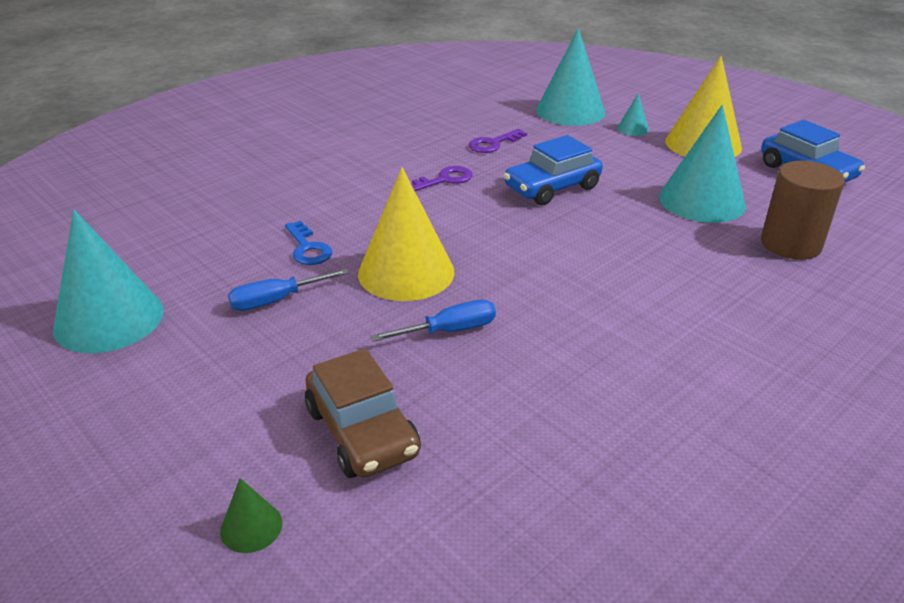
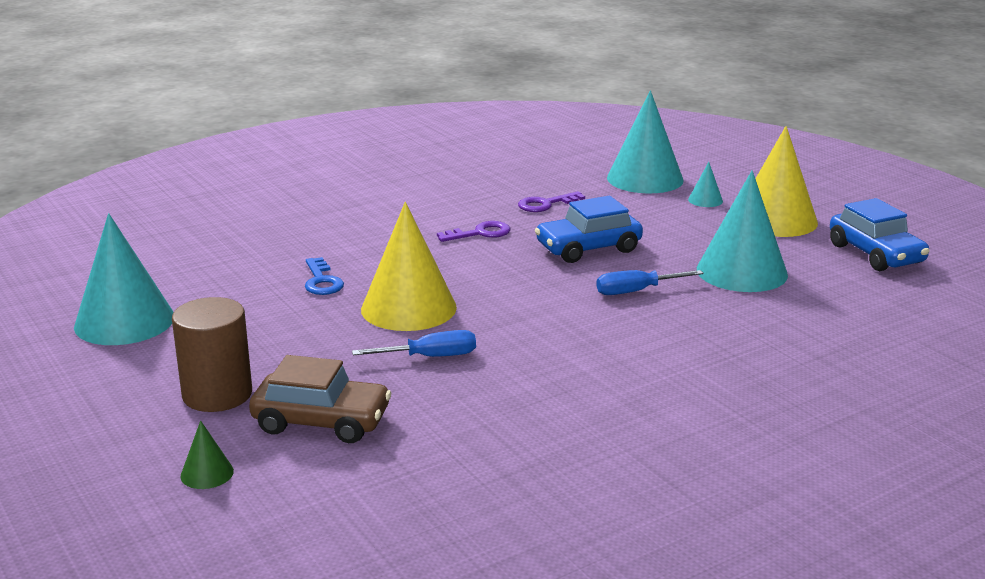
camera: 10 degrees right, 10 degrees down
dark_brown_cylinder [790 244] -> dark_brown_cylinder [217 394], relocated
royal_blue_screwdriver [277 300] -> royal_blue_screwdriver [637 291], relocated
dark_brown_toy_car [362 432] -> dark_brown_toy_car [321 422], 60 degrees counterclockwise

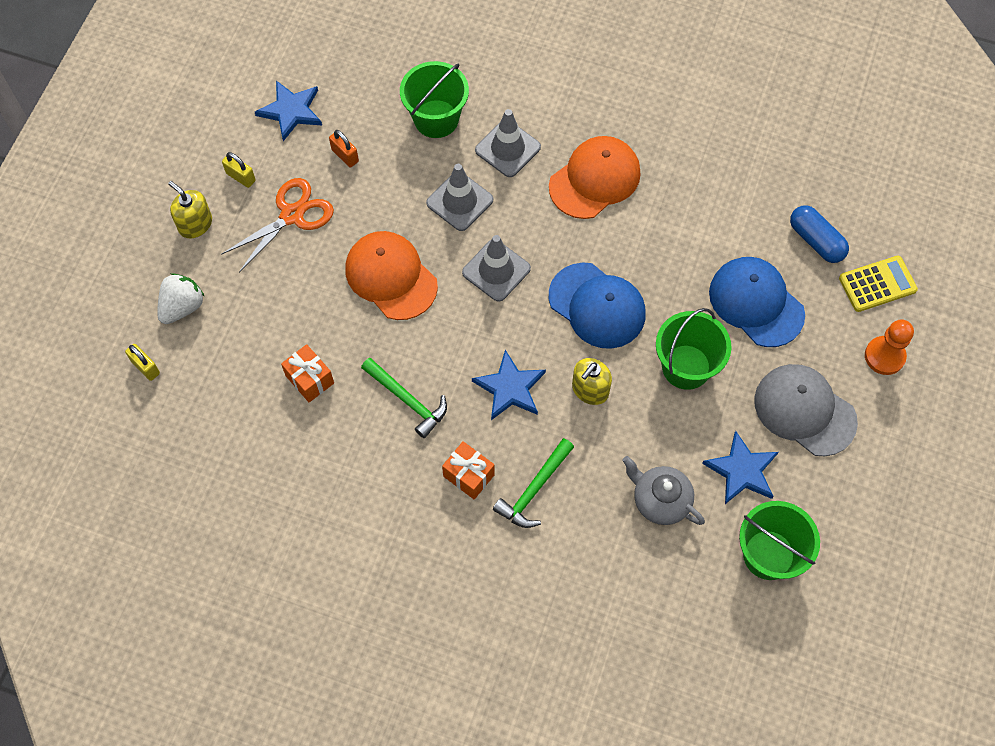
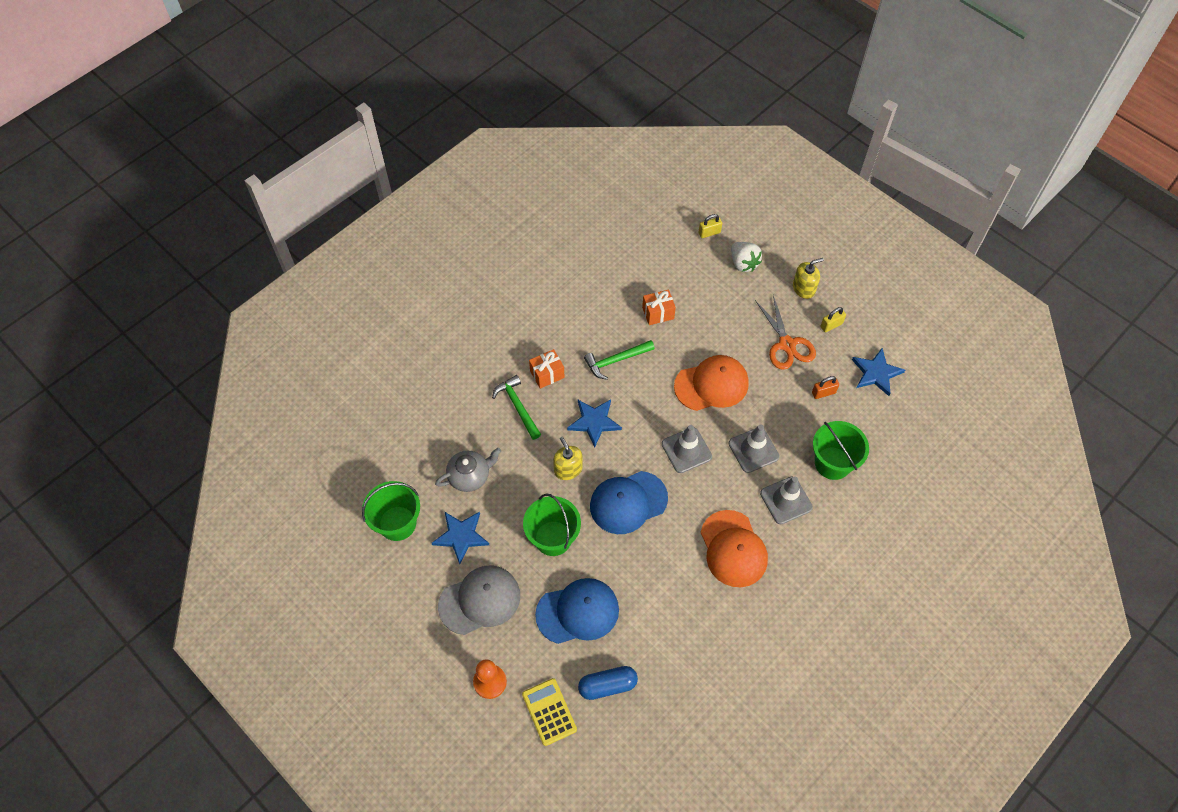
camera: 115 degrees right, 5 degrees down
bright_yellow_calculator [877 284] -> bright_yellow_calculator [549 712], 150 degrees clockwise

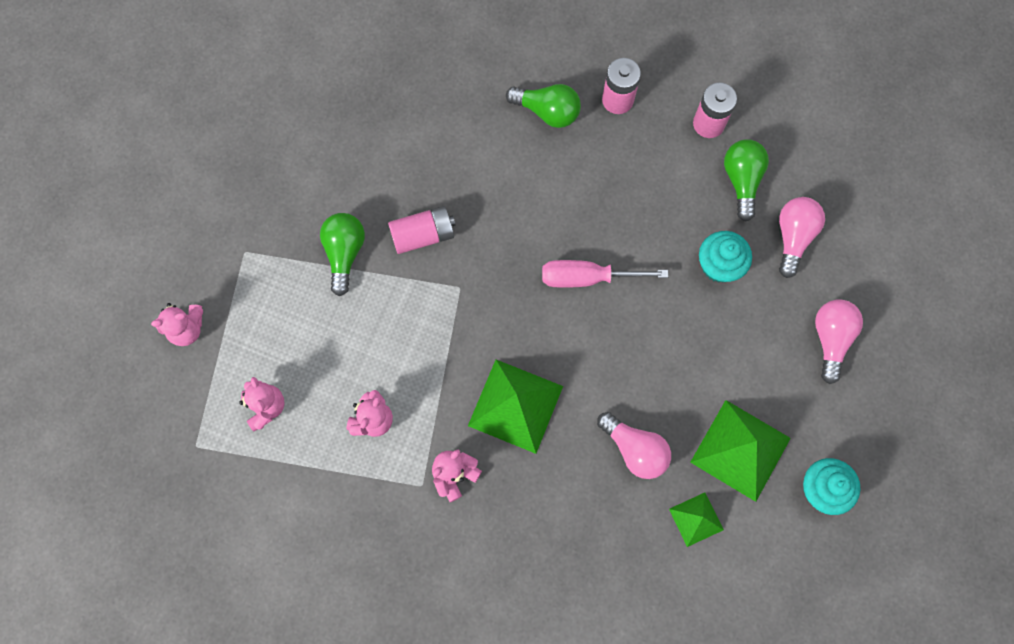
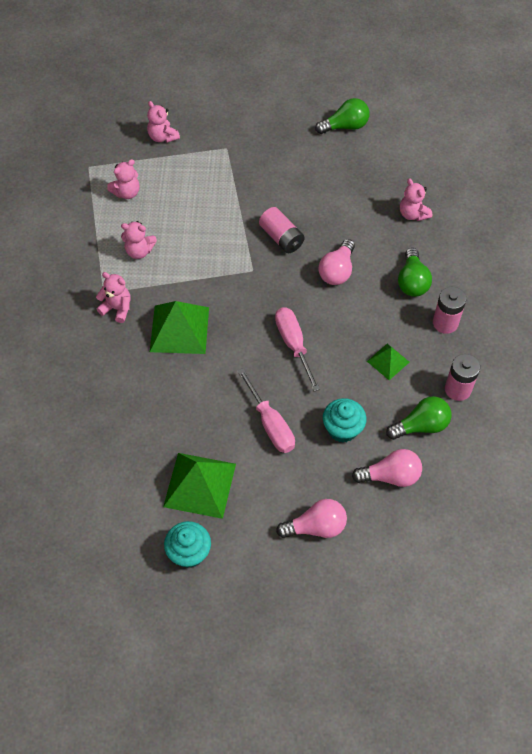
camera: 70 degrees right, 15 degrees down
green_bulb [344 253] -> green_bulb [345 126], relocated
rose-pink_bulb [634 449] -> rose-pink_bulb [337 271], relocated
green_pyramid [696 519] -> green_pyramid [388 361], relocated
none -> rose-pink_stuffed_bear [413 214]
none -> rose-pink_screwdriver [270 424]

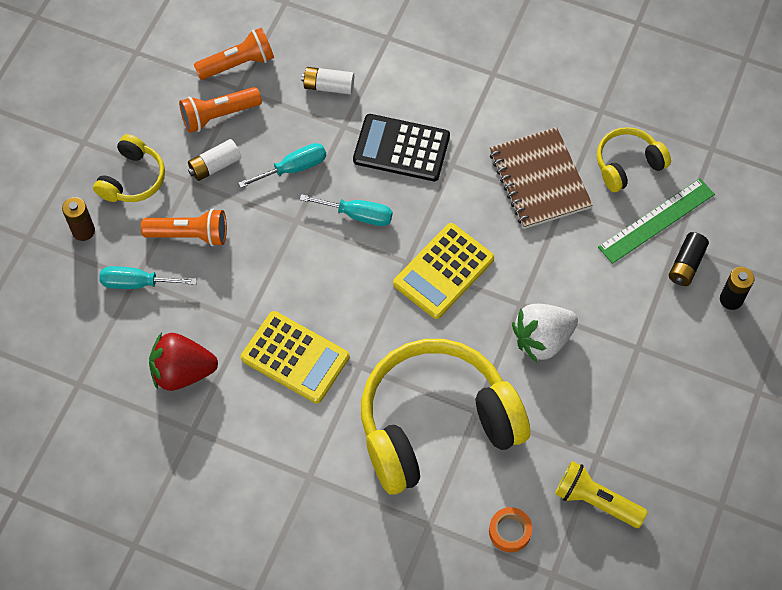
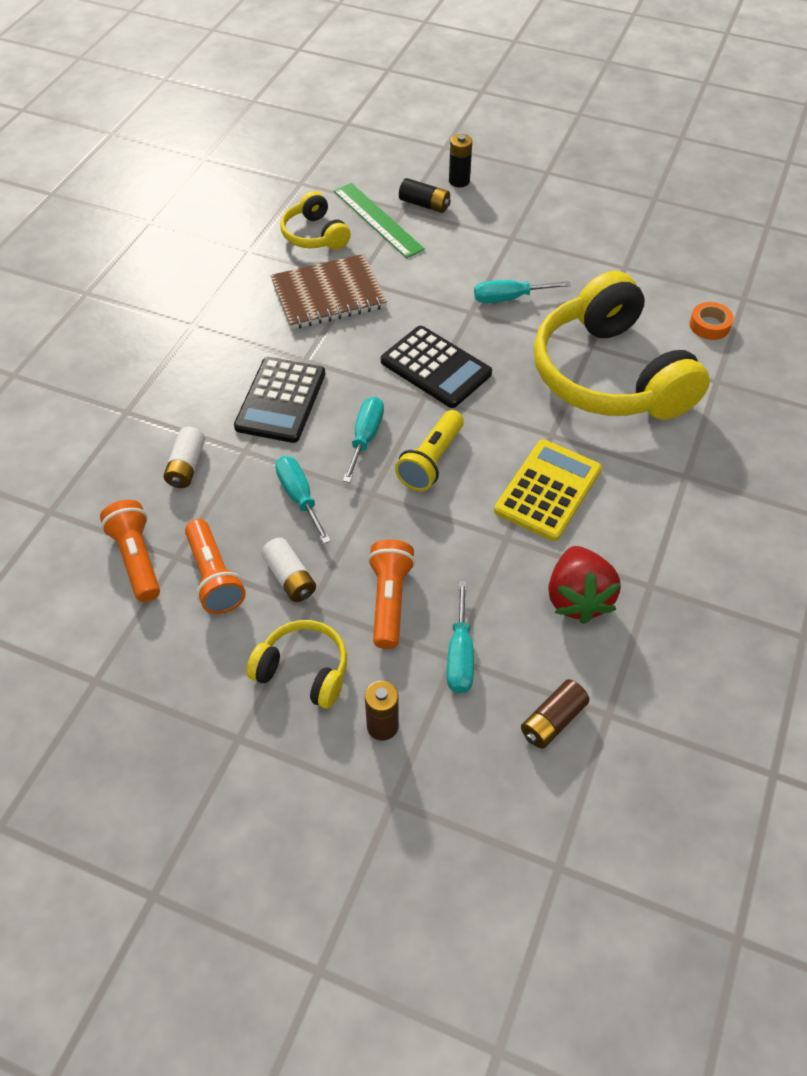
camera: 90 degrees left, 10 degrees down
bright_yellow_calculator [443 271] -> jet-black_calculator [435 367]
white_strawberry [542 339] -> aqua_screwdriver [508 298]
bright_yellow_flashlight [595 501] -> bright_yellow_flashlight [431 461], relocated
none -> dark_brown_battery [552 720]

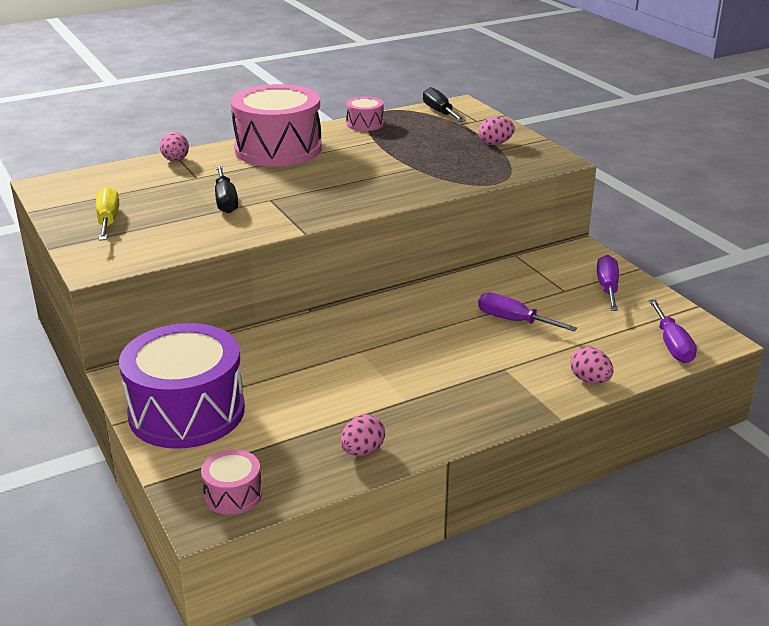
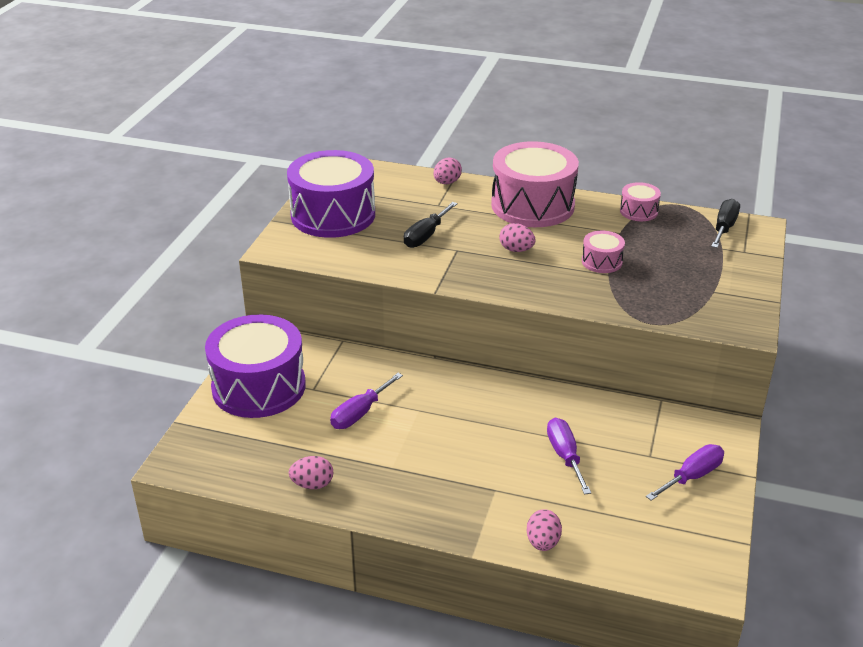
camera: 45 degrees right, 5 degrees up
rose-pink_toy_egg [495 143] -> rose-pink_toy_egg [516 250], relocated
bright_yellow_screwdriver [108 220] -> violet_toy_drum [333 215]
violet_screwdriver [672 345] -> violet_screwdriver [360 413], relocated
rose-pink_toy_drum [233 494] -> rose-pink_toy_drum [602 261], relocated

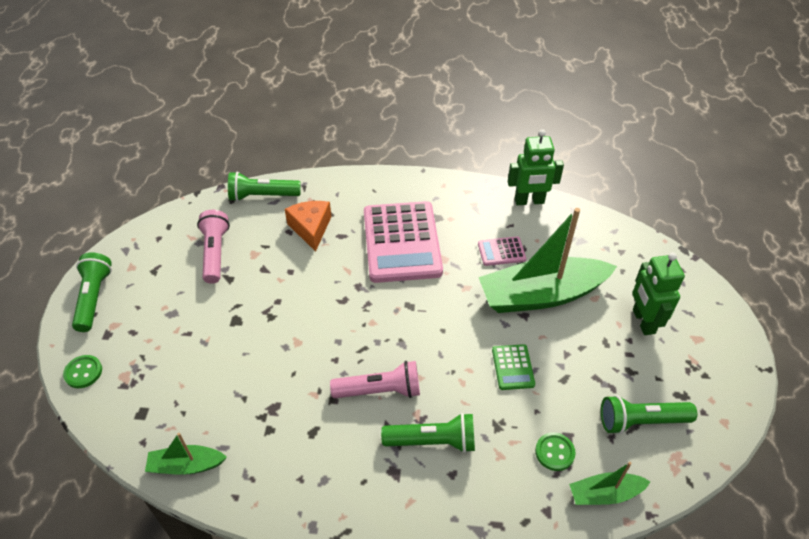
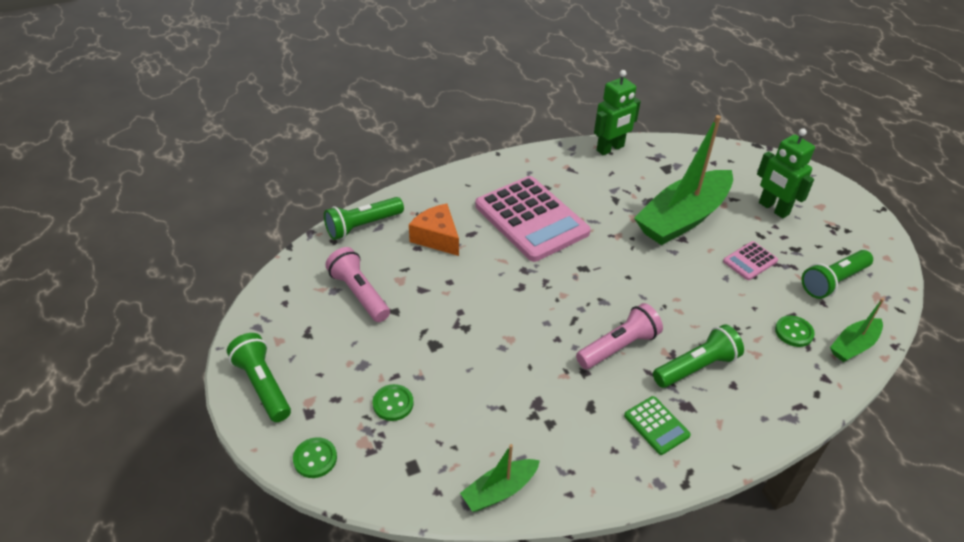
camera: 30 degrees left, 5 degrees down
rose-pink_calculator [501 251] -> rose-pink_calculator [750 261], relocated
green_calculator [513 367] -> green_calculator [656 425], relocated
none -> green_sewing_button [393 403]

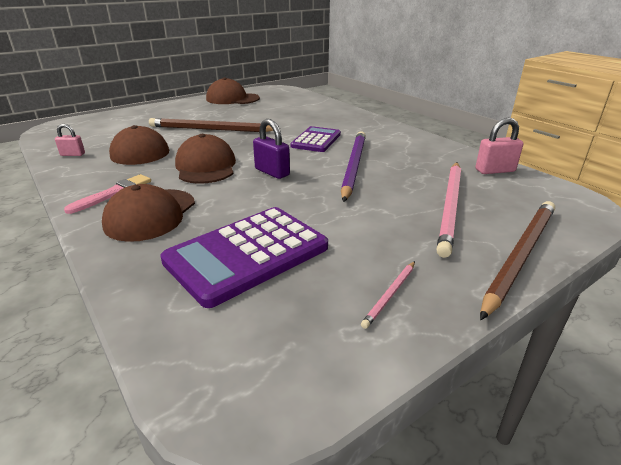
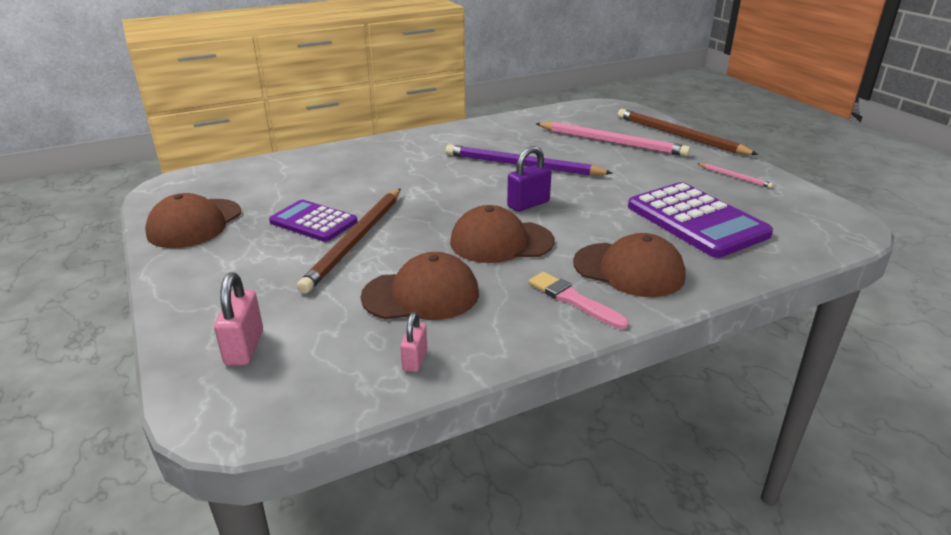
camera: 80 degrees left, 0 degrees up
rose-pink_small_lock [495 170] -> rose-pink_small_lock [244 347], relocated
violet_calculator [316 140] -> violet_calculator [313 222], relocated

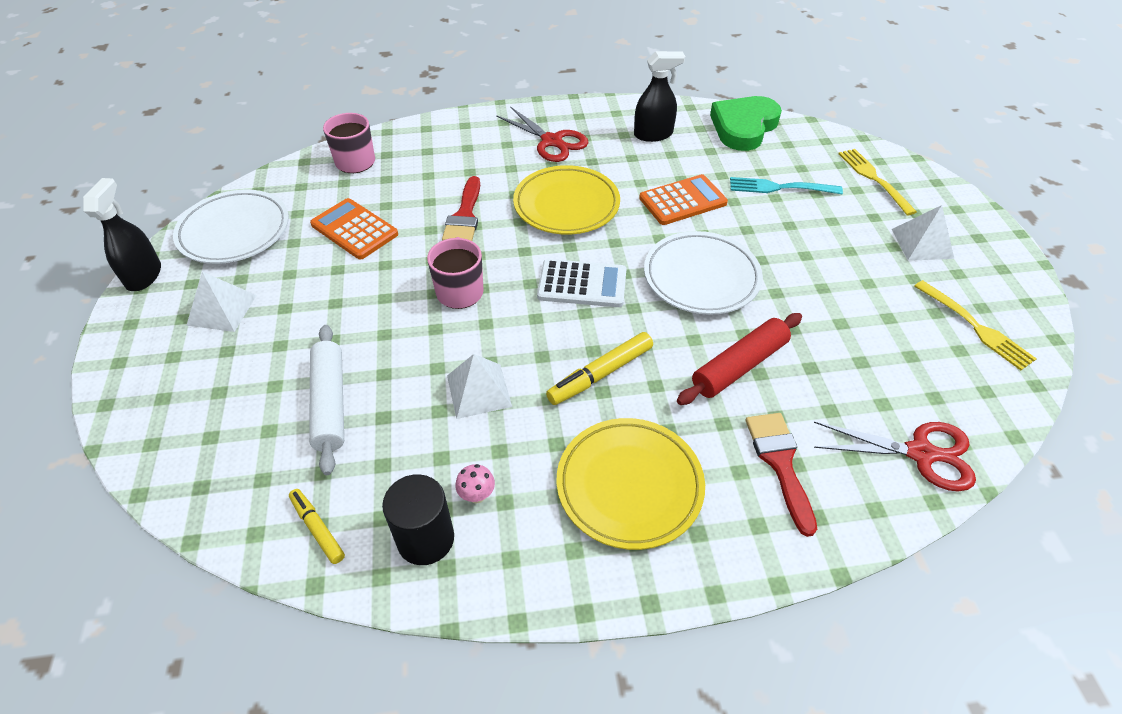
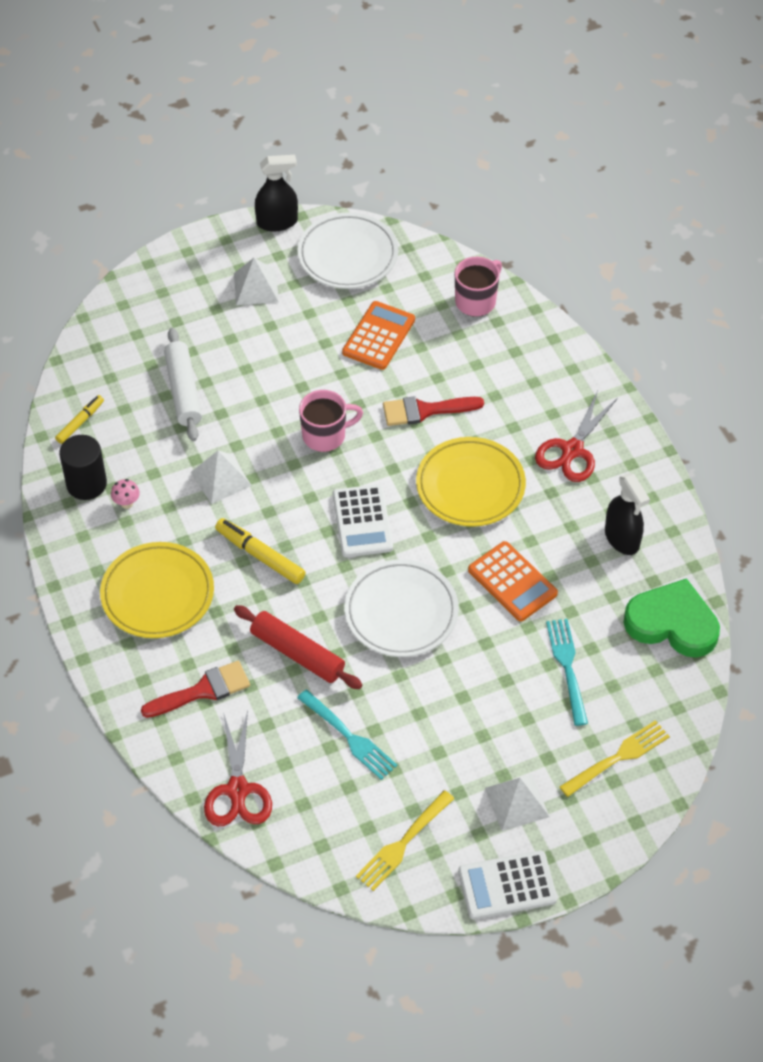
camera: 75 degrees right, 5 degrees up
white_dough_roller [330 403] -> white_dough_roller [183 391], 75 degrees counterclockwise
none -> aqua_fork [348 736]
none -> white_calculator [507 885]

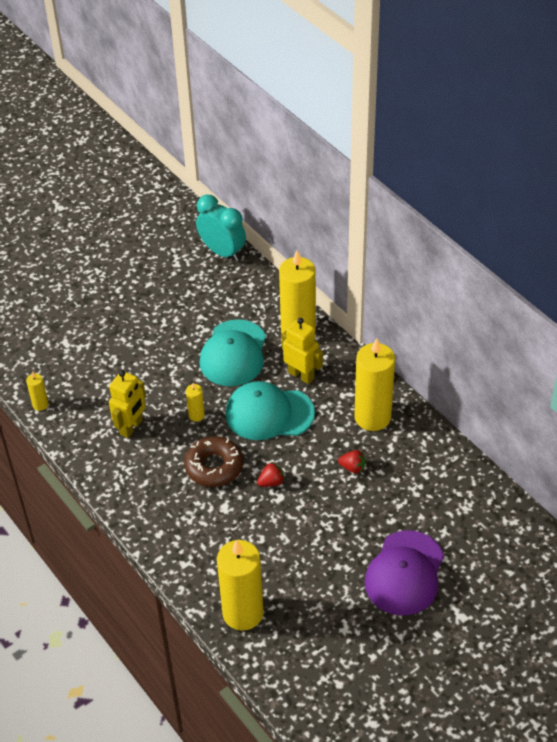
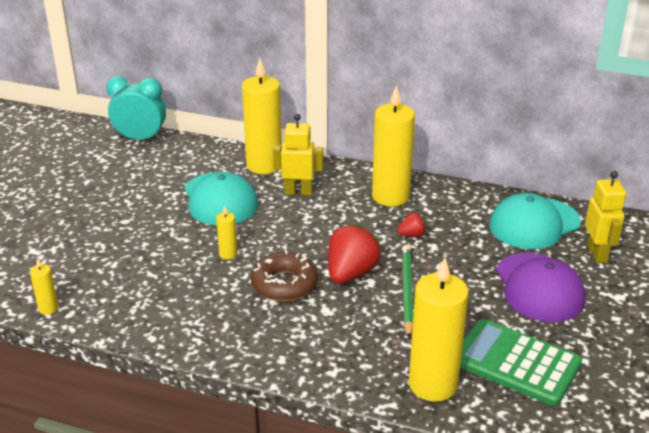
camera: 35 degrees left, 15 degrees down
bright_yellow_robot_figure [131 427] -> bright_yellow_robot_figure [597 254], relocated
aqua_baseball_cap [269 413] -> aqua_baseball_cap [534 224], relocated
red_strawberry [271 482] -> red_strawberry [351 273], x2.04
none -> green_lead_pencil [406 292]
none -> green_calculator [516 363]

